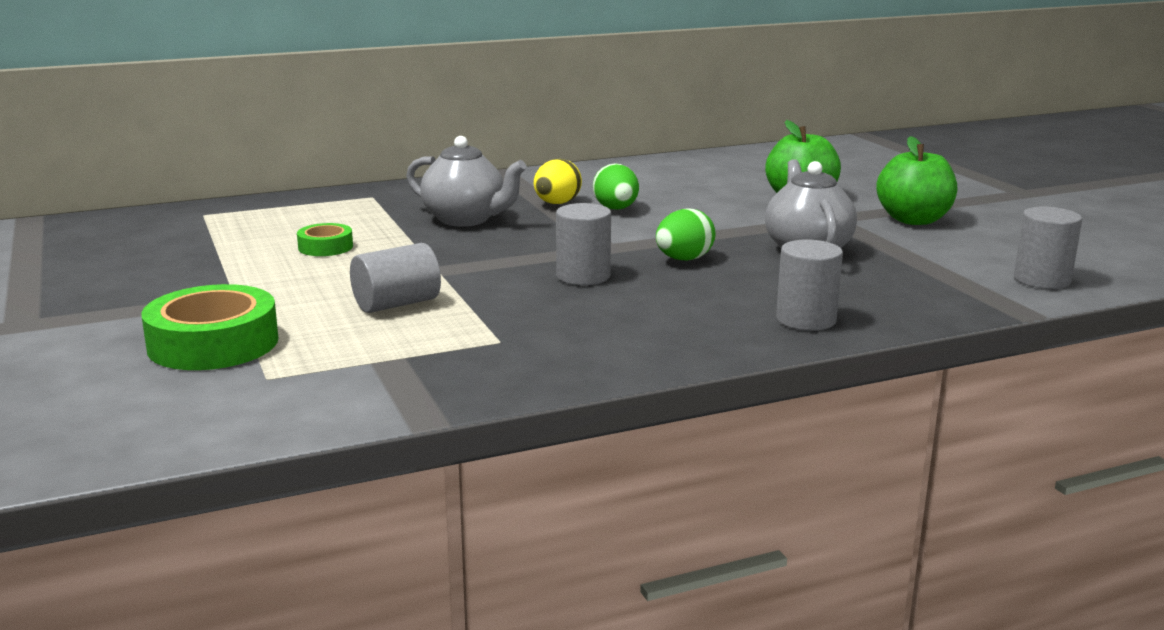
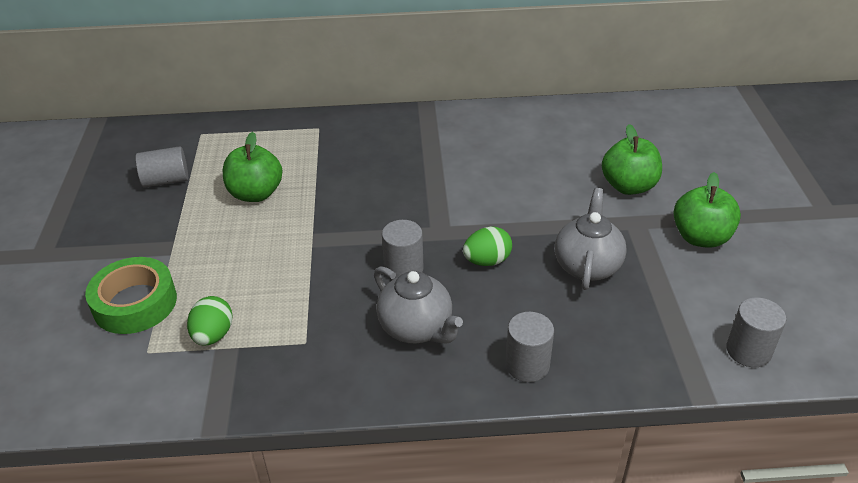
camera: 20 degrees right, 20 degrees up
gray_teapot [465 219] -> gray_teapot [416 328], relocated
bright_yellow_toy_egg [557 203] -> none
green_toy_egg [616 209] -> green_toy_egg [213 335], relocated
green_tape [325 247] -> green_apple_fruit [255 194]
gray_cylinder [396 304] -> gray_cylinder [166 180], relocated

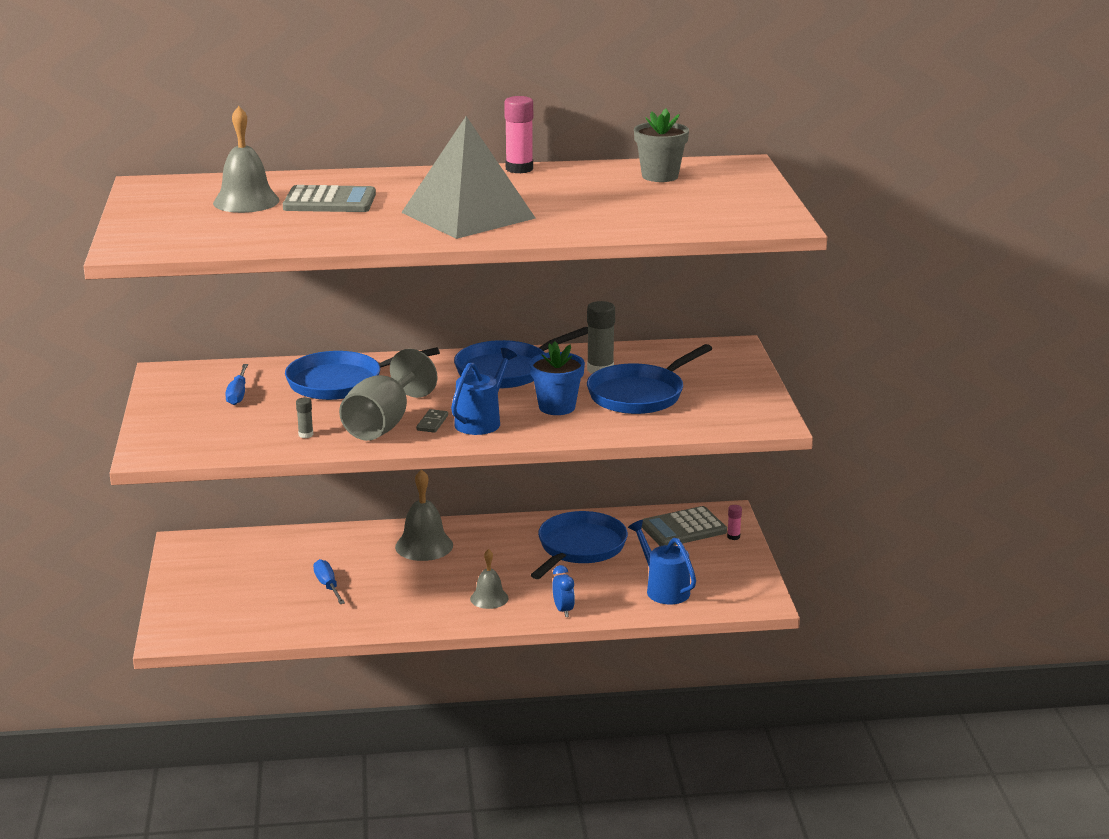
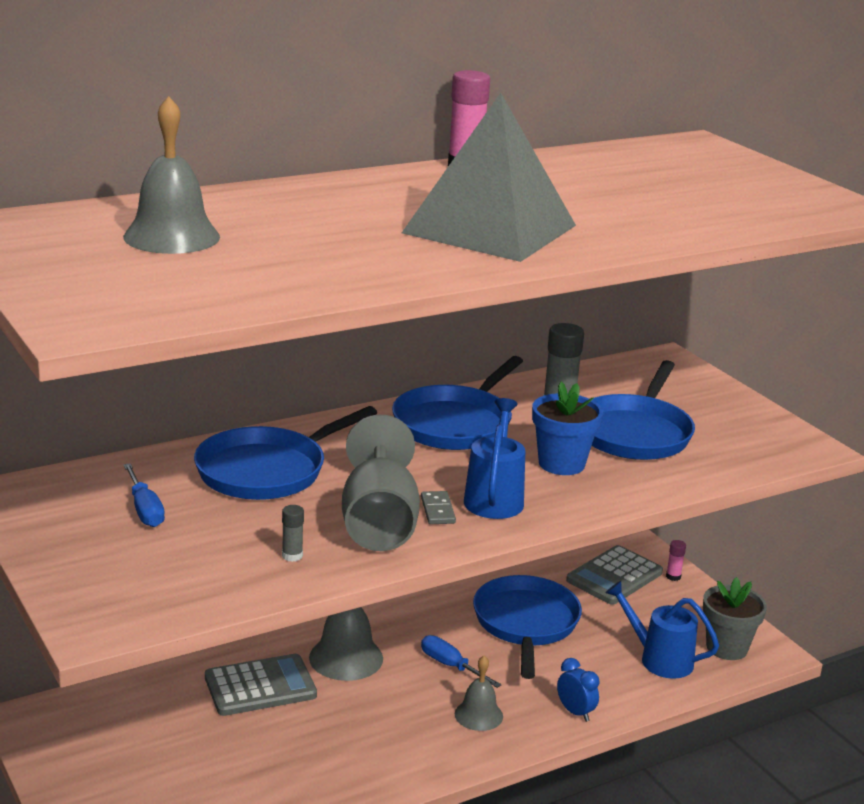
camera: 25 degrees left, 0 degrees up
gray_flower_pot [660 176] -> gray_flower_pot [726 648], relocated
gray_calculator [329 201] -> gray_calculator [260 686], relocated
royal_blue_screwdriver [328 585] -> royal_blue_screwdriver [450 666], relocated

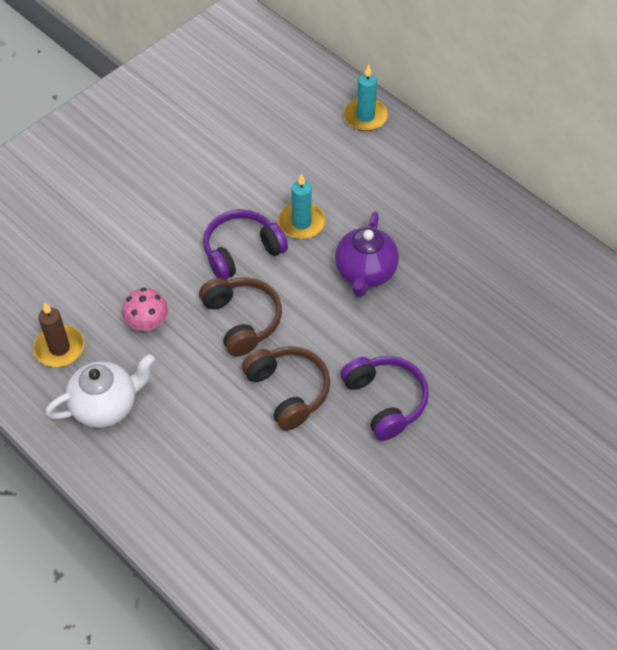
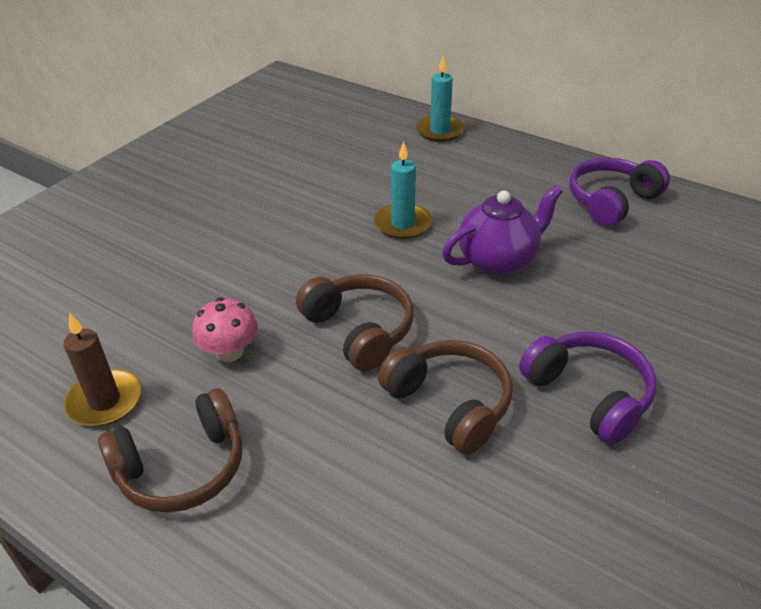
camera: 10 degrees left, 15 degrees down
violet_headphones [241 251] -> violet_headphones [611 201], relocated
violet_teapot [365 273] -> violet_teapot [498 260], 120 degrees counterclockwise
white_teapot [106 406] -> dark_brown_headphones [182 467]

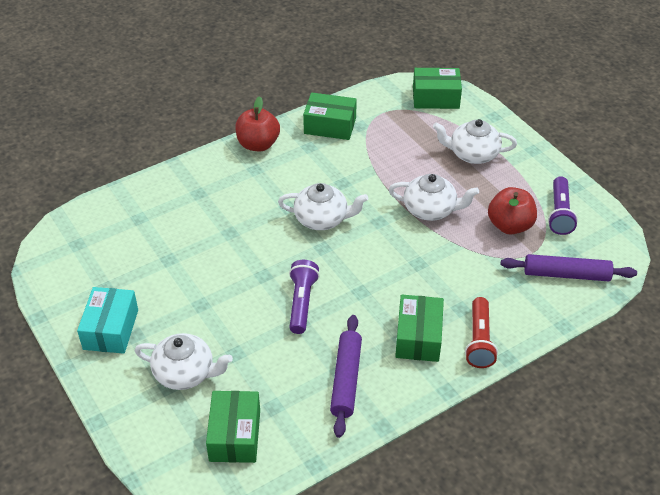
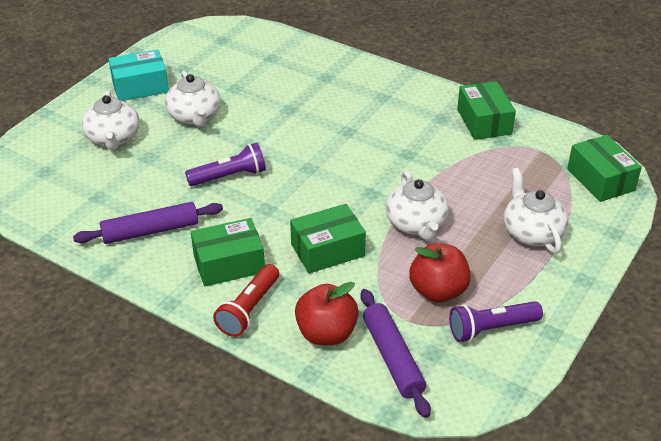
camera: 65 degrees right, 5 degrees down
red_apple_fruit [258 144] -> red_apple_fruit [326 333], relocated
white_teapot [322 219] -> white_teapot [194 116], relocated
red_flashlight [479 341] -> red_flashlight [248 309], 45 degrees counterclockwise
green_box [235 435] -> green_box [327 250], relocated

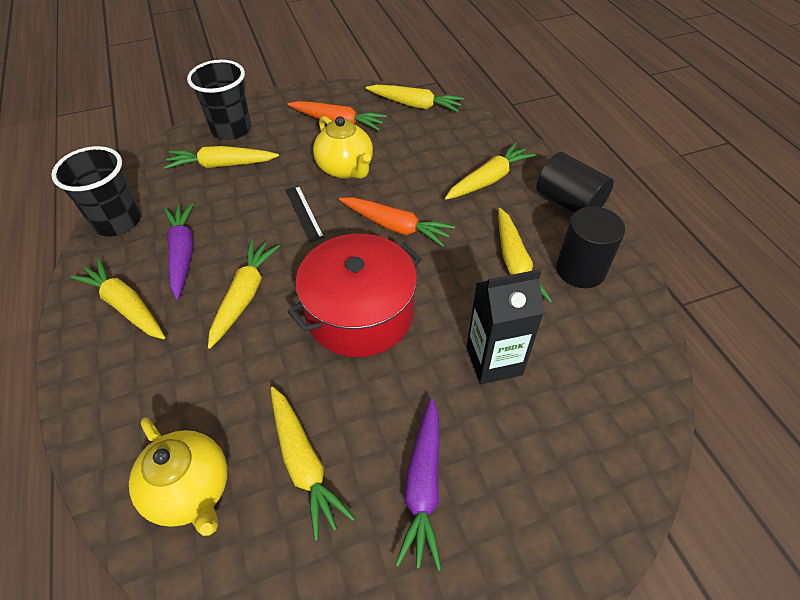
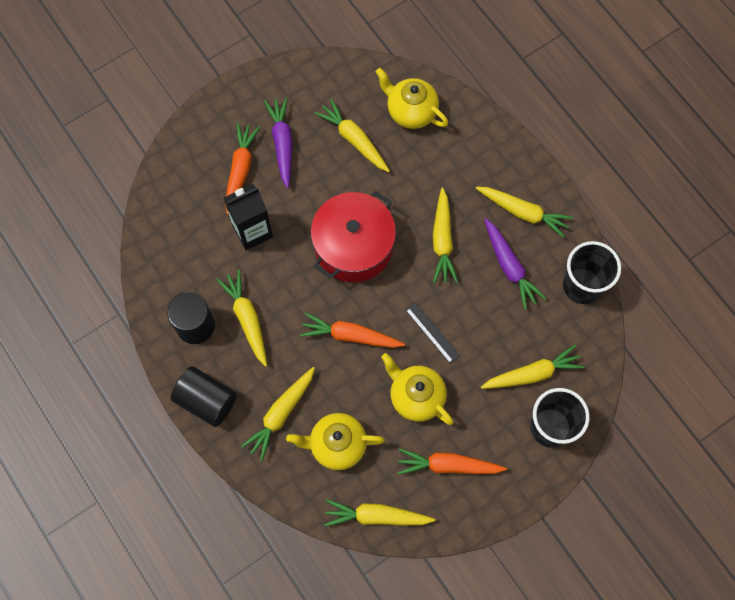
camera: 165 degrees right, 20 degrees up
none -> bright_orange_carrot [240 170]
none -> bright_yellow_teapot [337 445]

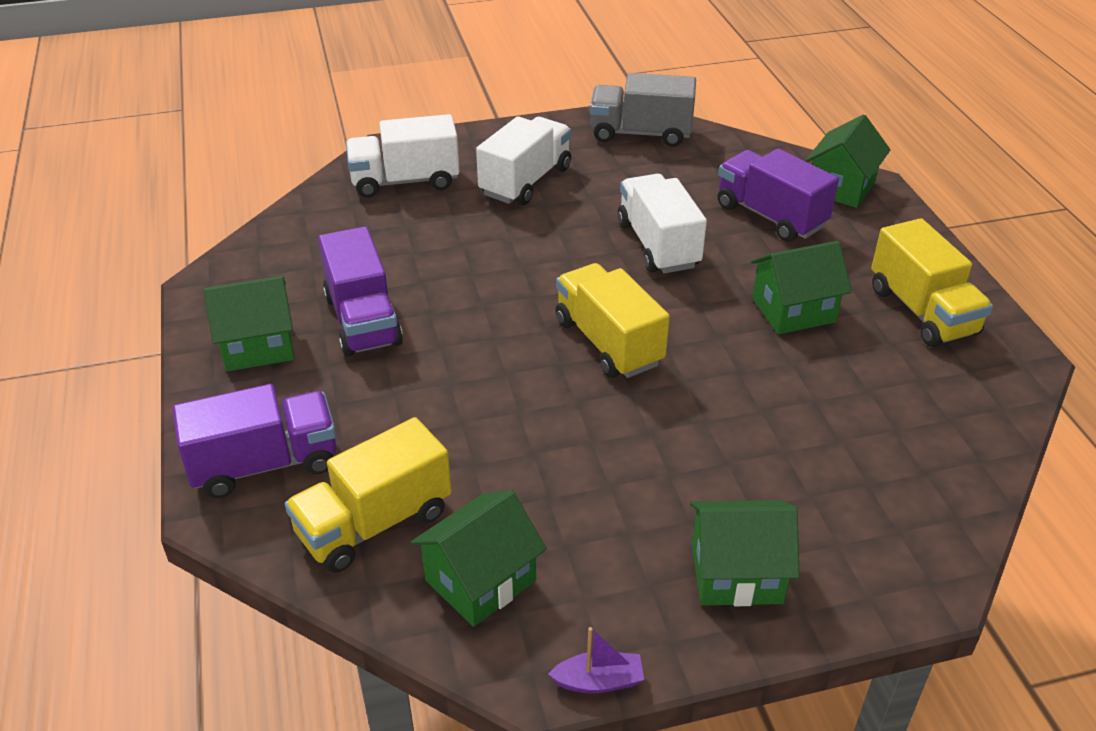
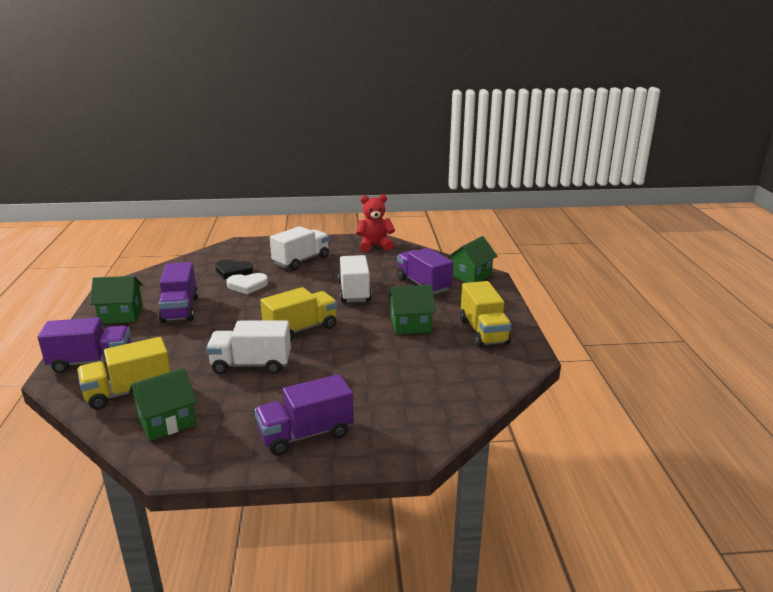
camera: 10 degrees right, 15 degrees down
gray_lorry [640 133] -> red_stuffed_bear [375 246]
white_lorry [405 181] -> white_lorry [251 365], relocated
bright_yellow_lorry [608 342] -> bright_yellow_lorry [301 329], 75 degrees clockwise
green_toy_house [736 573] -> violet_lorry [306 434]
violet_toy_boat [598 681] -> none
none -> jet-black_love_heart [233 271]
none -> white_love_heart [247 285]

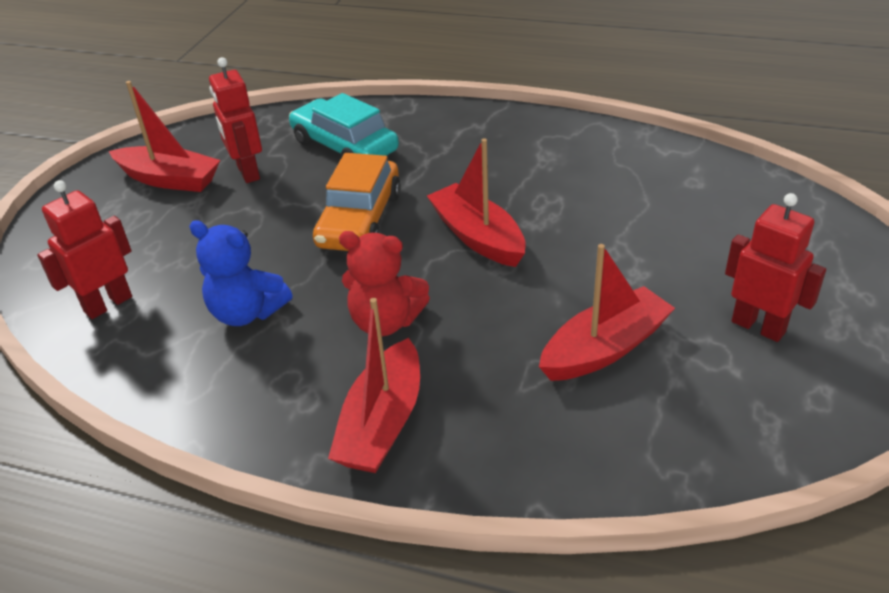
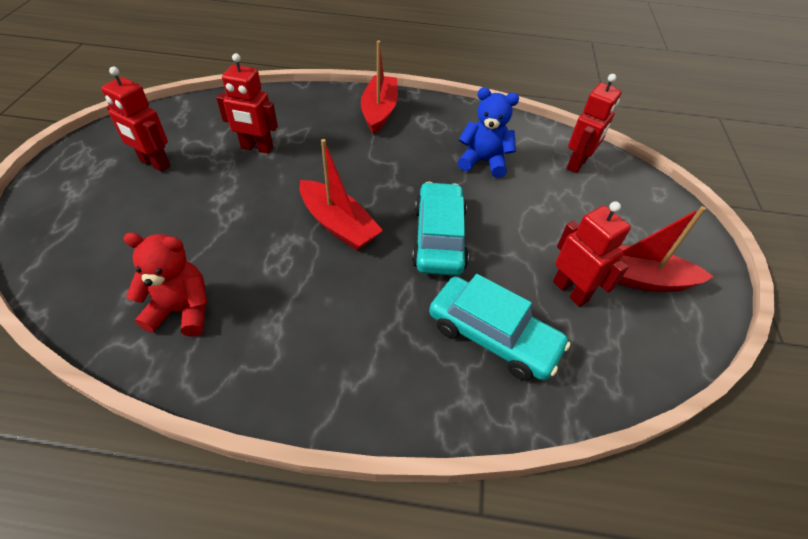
camera: 165 degrees right, 10 degrees up
bright_orange_toy_car [359 220] -> aqua_toy_car [439 238]
red_stuffed_bear [385 322] -> red_stuffed_bear [182 310], relocated
red_toy_boat [604 348] -> red_robot_figure [257 148]

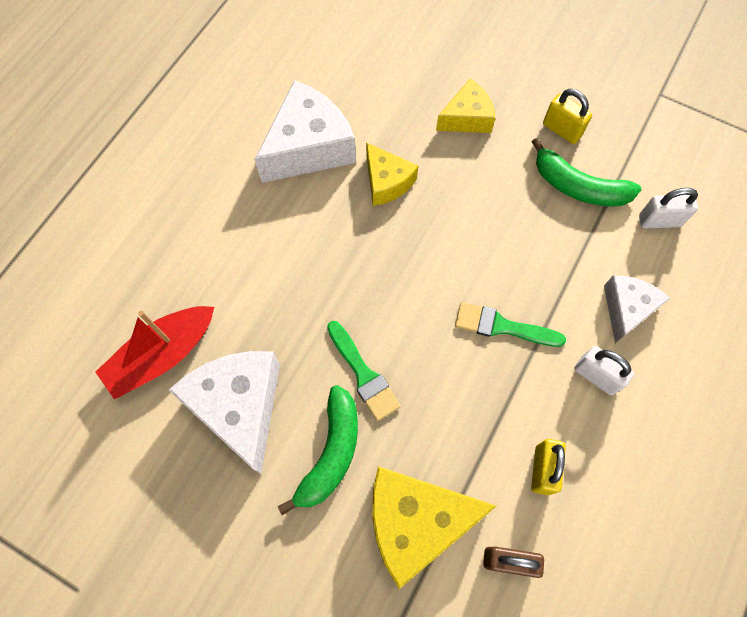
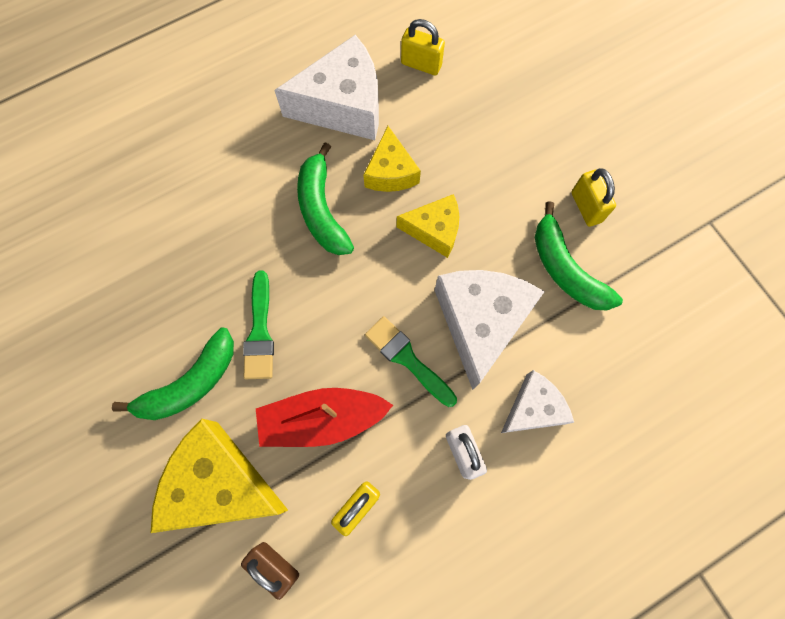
camera: 30 degrees right, 5 degrees up
bright_yellow_piece_of_cheese [467 118] -> bright_yellow_piece_of_cheese [434 230], relocated
white_small_lock [659 221] -> none
red_toy_boat [163 355] -> red_toy_boat [322 419], relocated
white_piece_of_cheese [239 407] -> white_piece_of_cheese [480 322], relocated
none -> bright_yellow_small_lock [421 64]
none -> green_banana [321 210]

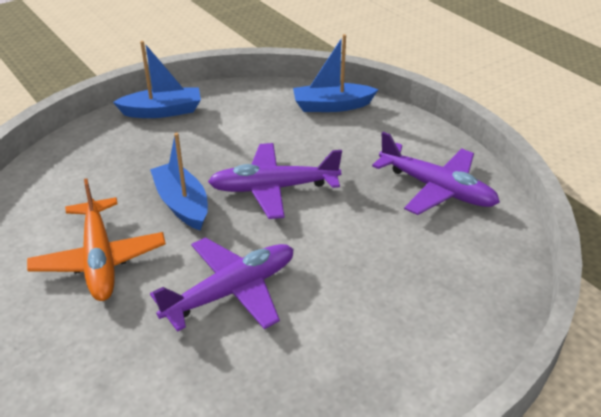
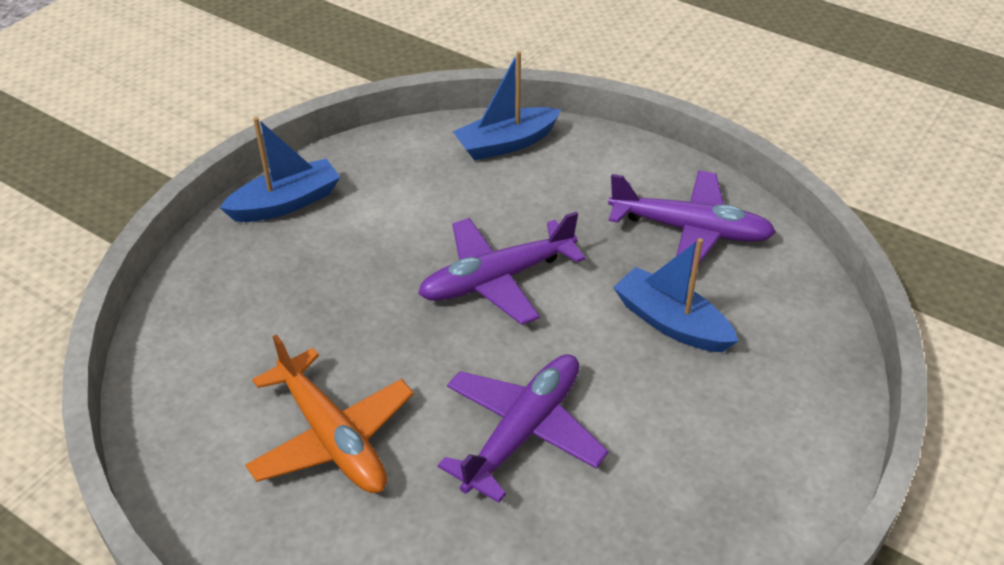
camera: 20 degrees left, 5 degrees up
royal_blue_toy_boat [182 204] -> royal_blue_toy_boat [671 323], relocated

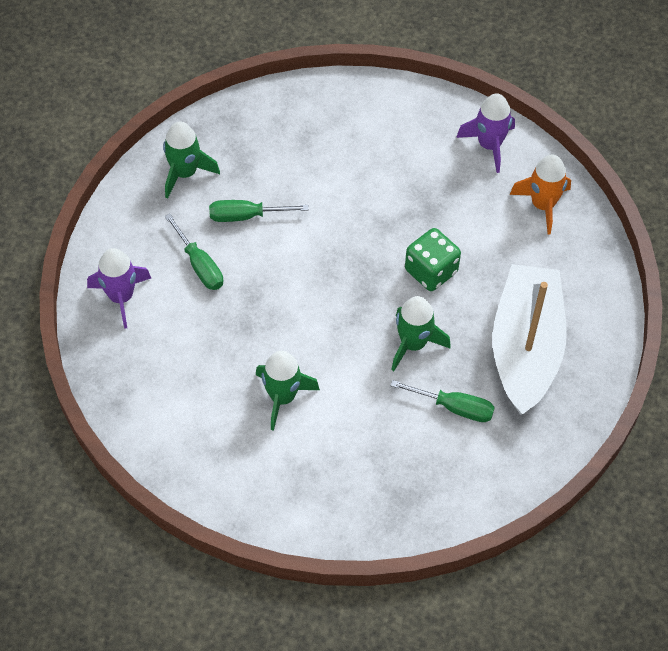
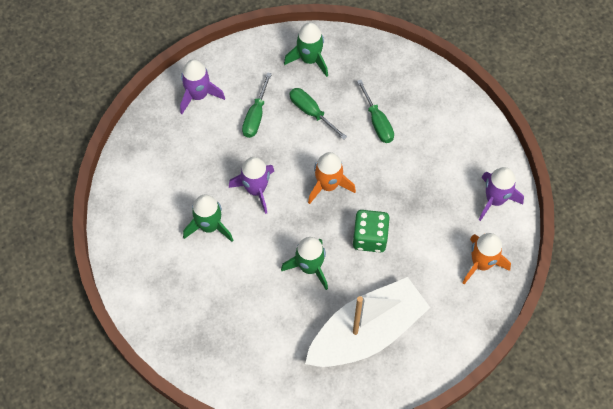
camera: 50 degrees right, 5 degrees up
green_screwdriver [455 408] -> green_screwdriver [377 122], relocated
none -> bright_orange_spaceship [328 185]
none -> violet_spaceship [256 190]

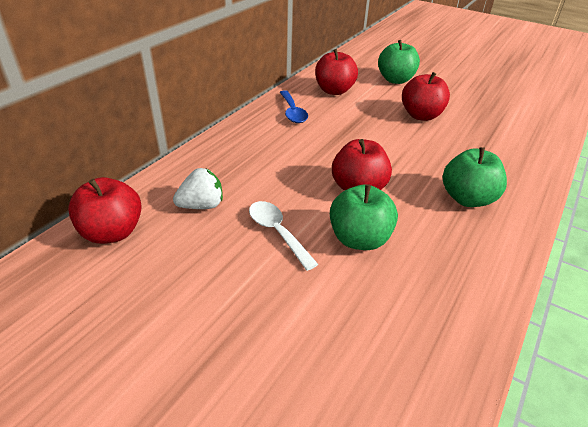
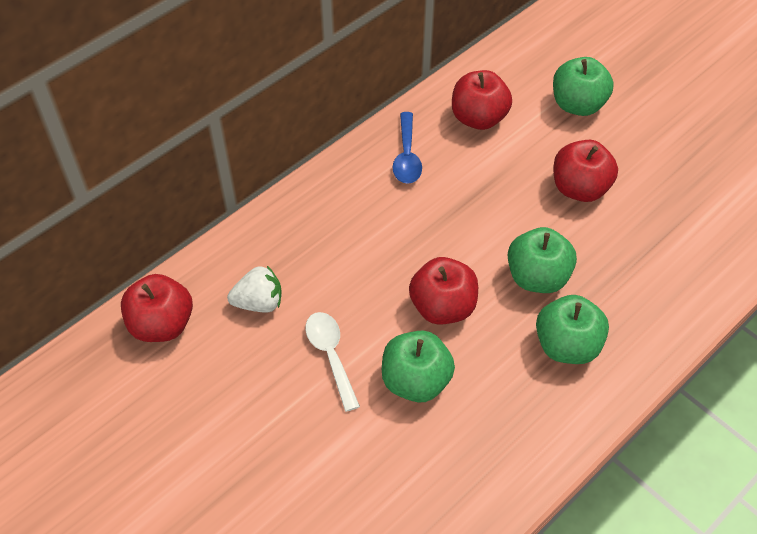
camera: 15 degrees right, 15 degrees up
none -> green_apple_fruit [537 277]

